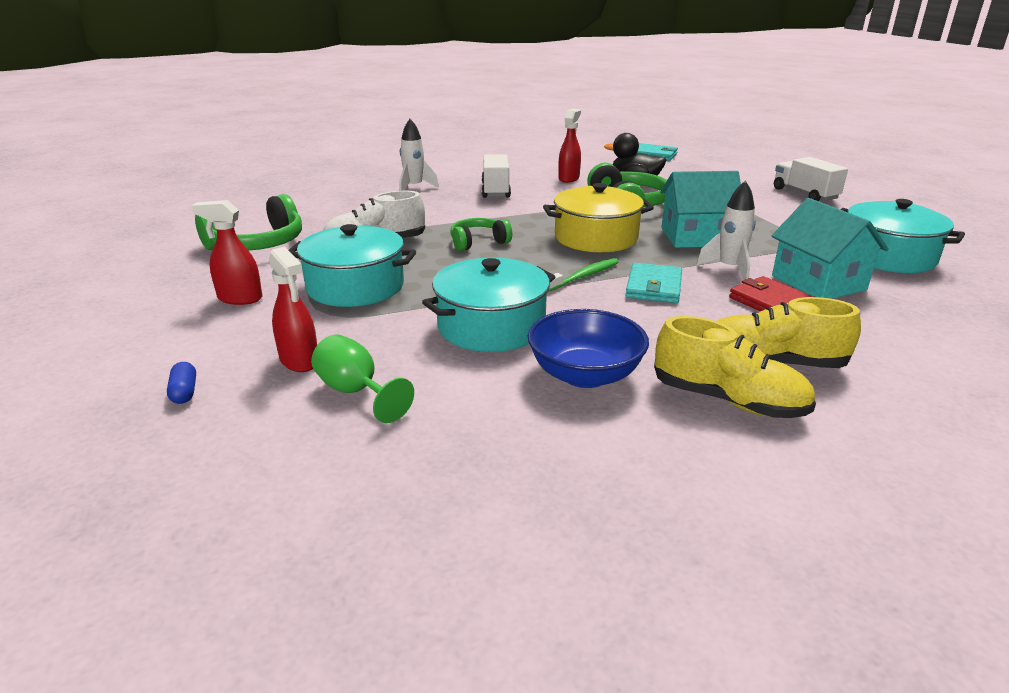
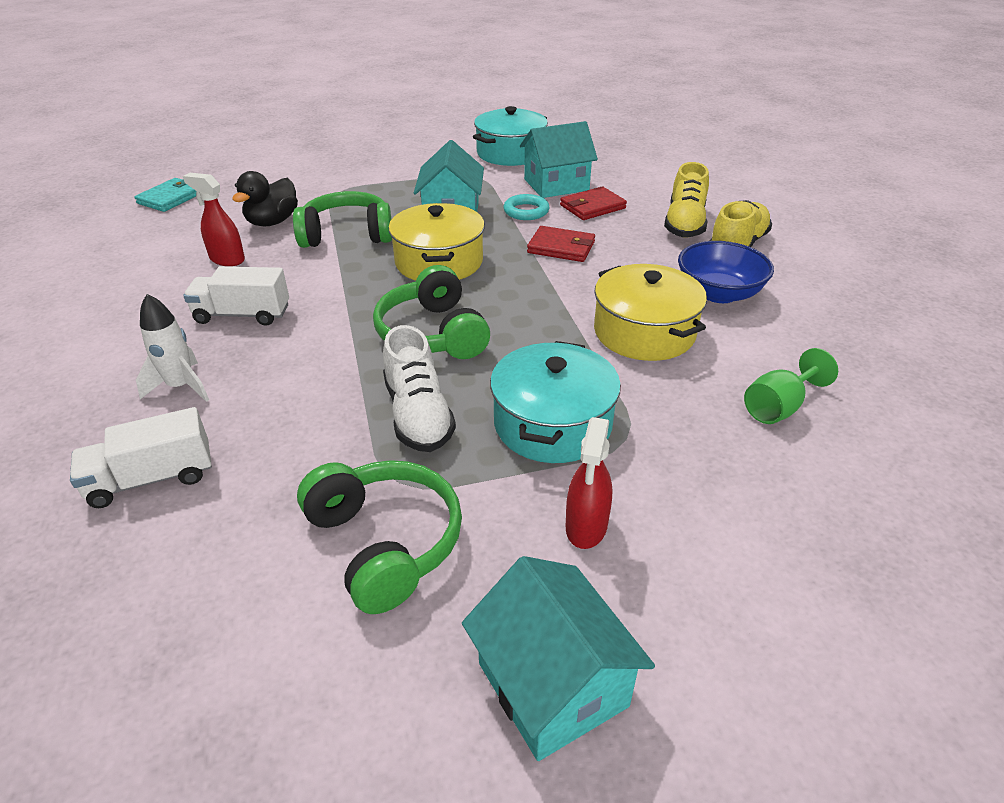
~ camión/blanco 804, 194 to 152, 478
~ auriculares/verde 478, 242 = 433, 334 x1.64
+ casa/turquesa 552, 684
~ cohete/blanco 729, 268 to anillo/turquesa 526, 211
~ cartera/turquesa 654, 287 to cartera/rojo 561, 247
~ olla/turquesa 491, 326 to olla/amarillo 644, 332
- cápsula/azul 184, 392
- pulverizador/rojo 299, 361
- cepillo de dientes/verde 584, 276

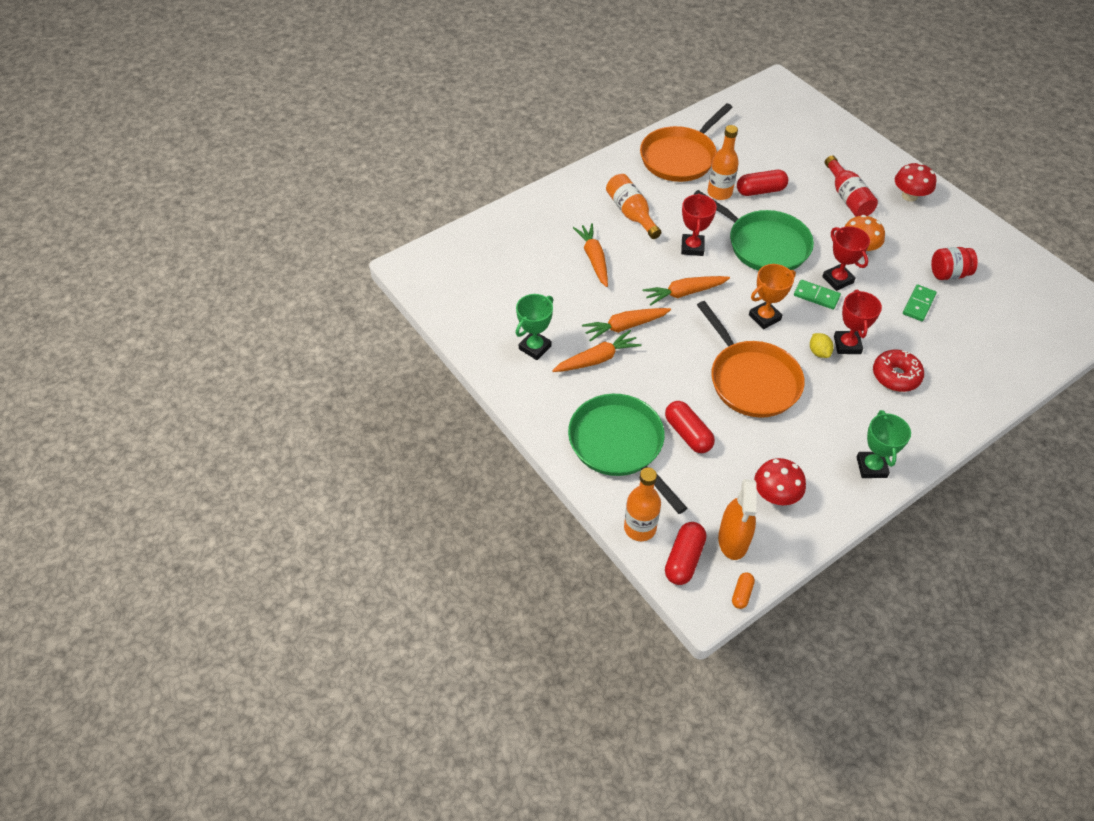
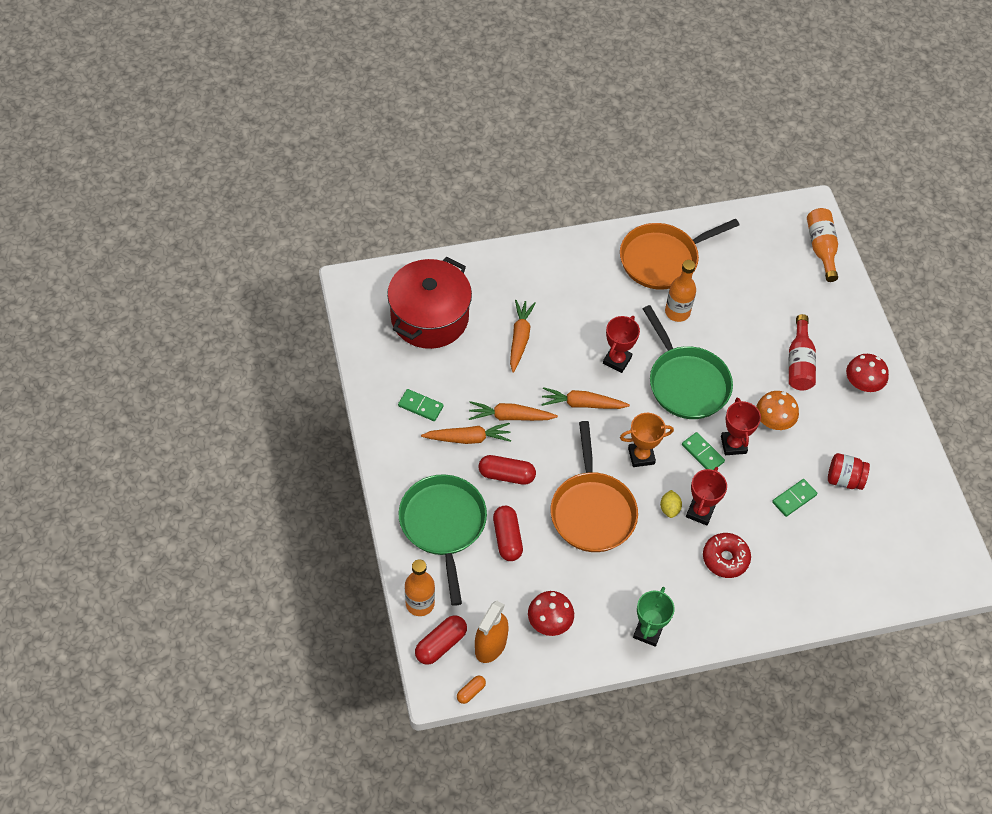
+ olla/rojo 429, 317
~ trofeo/verde 535, 347 to ficha de dominó/verde 420, 406
~ cápsula/rojo 760, 191 to 506, 475
~ botella/naranja 631, 213 to 821, 248

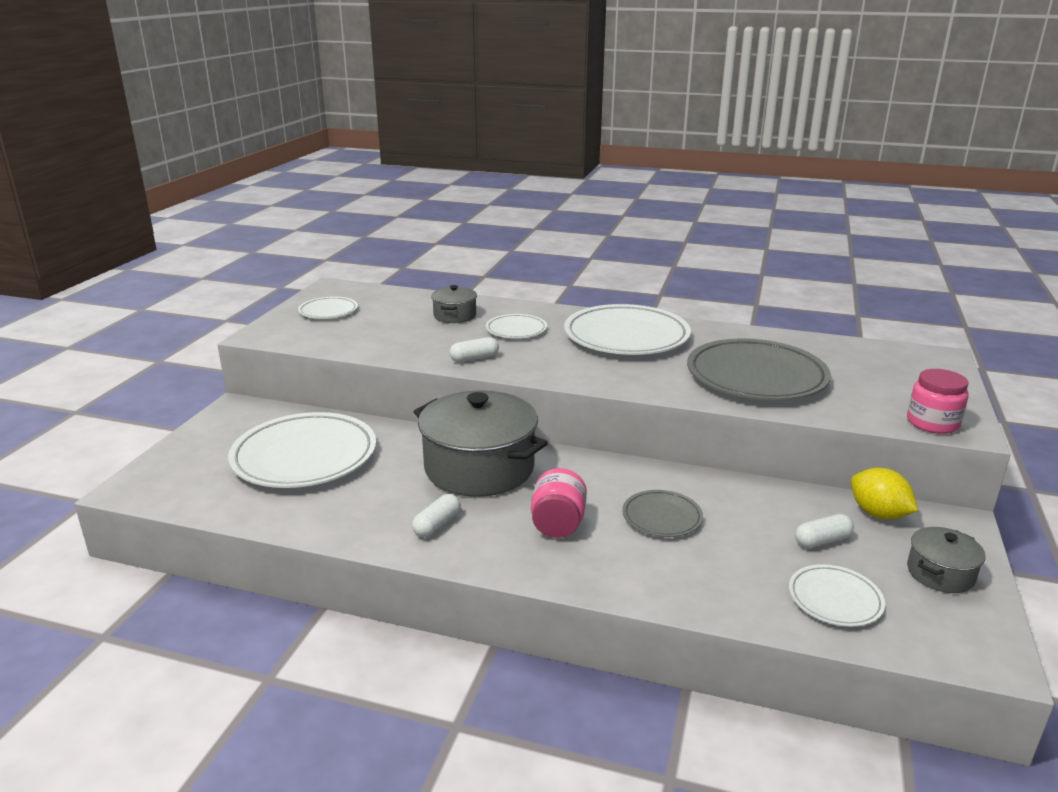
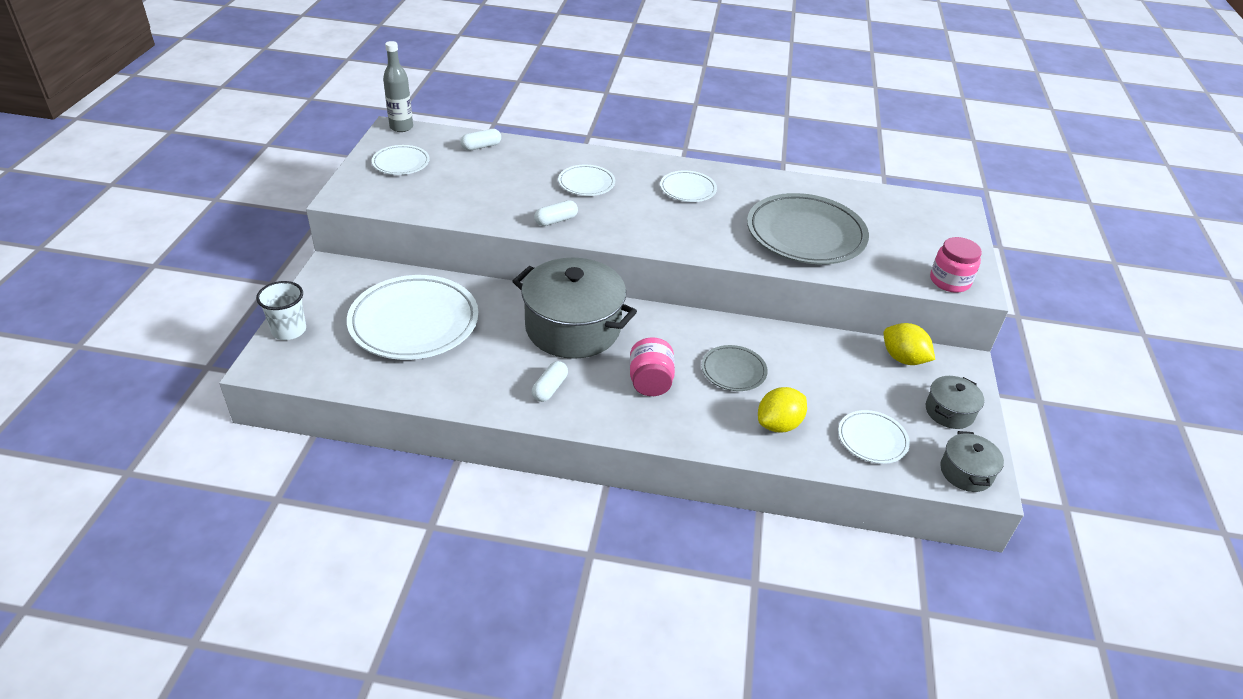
+ vaso/blanco 289, 330
+ botella/gris 401, 127
~ cápsula/blanco 822, 541 to 481, 146
~ plato/blanco 626, 336 = 688, 189 x0.50
+ limón/amarillo 778, 424
~ olla/gris 455, 316 to 966, 472

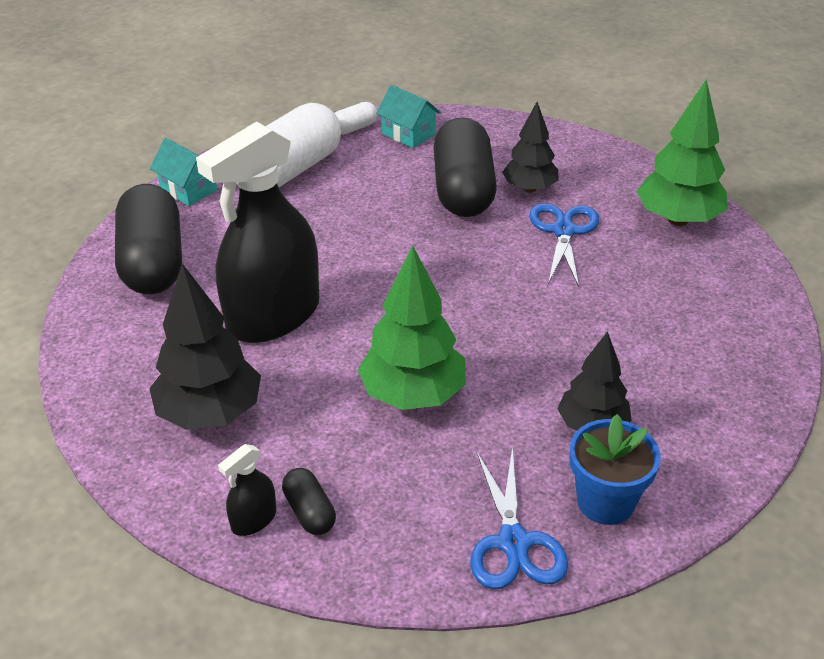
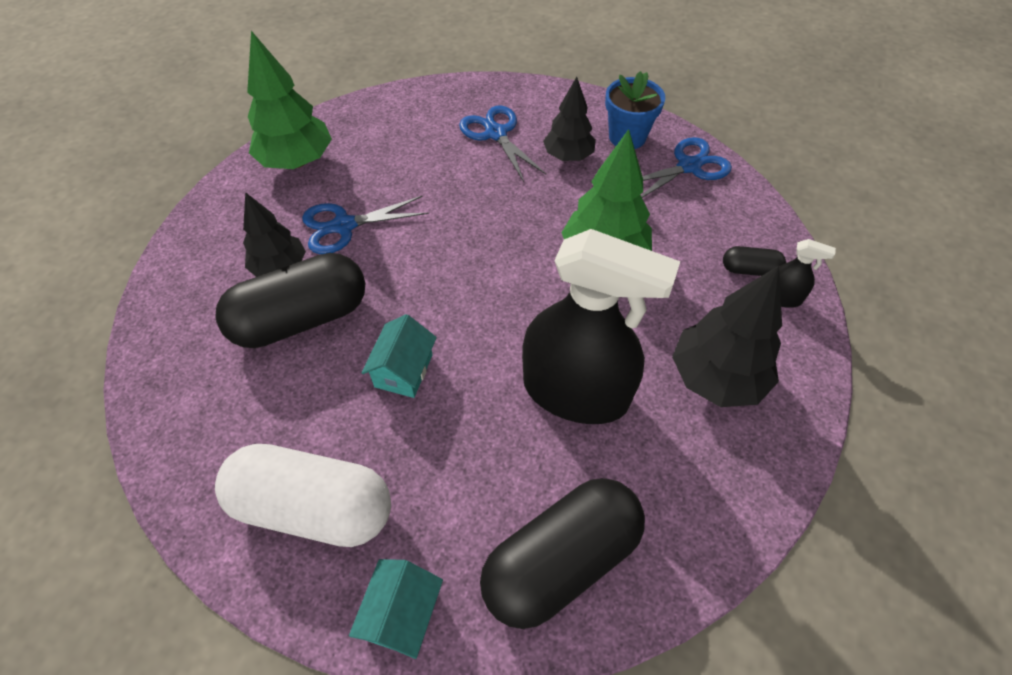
~ casa/turquesa 408, 134 to 404, 370
+ tijeras/azul 495, 133
~ cápsula/negro 309, 512 = 749, 270 60 degrees clockwise
- cápsula/blanco 354, 128

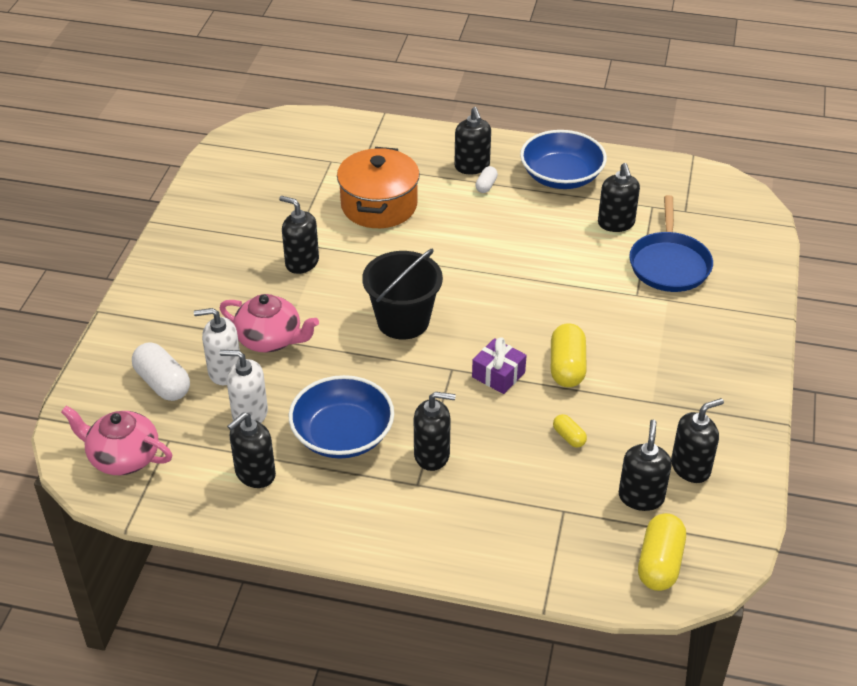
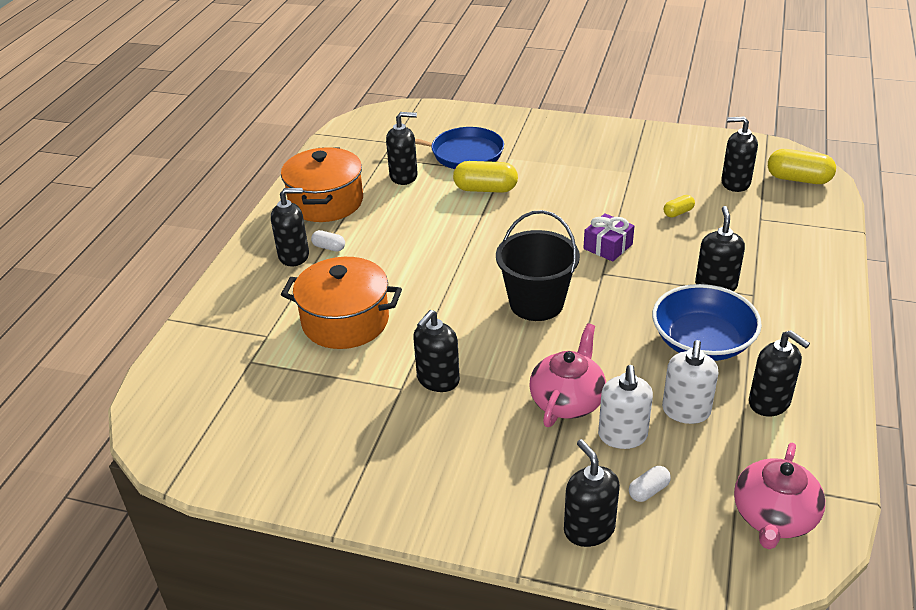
~ cuenco/azul 561, 176 to olla/naranja 326, 202
~ cápsula/amarillo 567, 367 to 485, 189
~ dispensador de jabón/negro 690, 467 to 589, 529
~ cápsula/blanco 163, 383 = 648, 491 x0.53

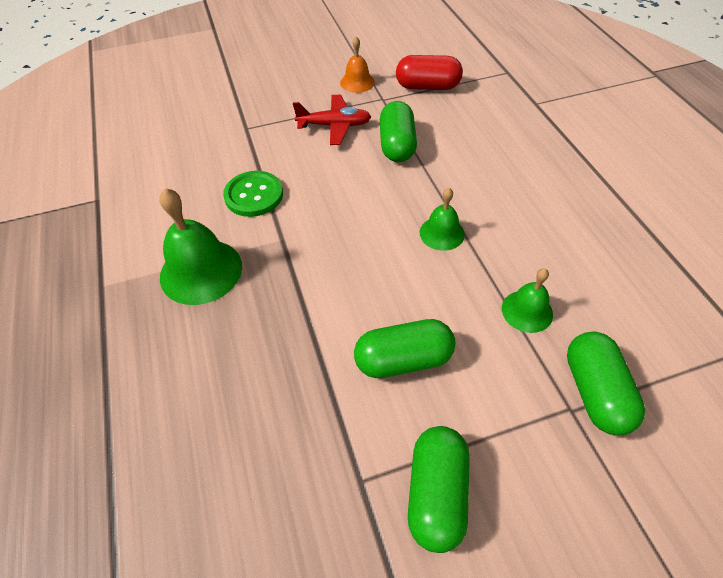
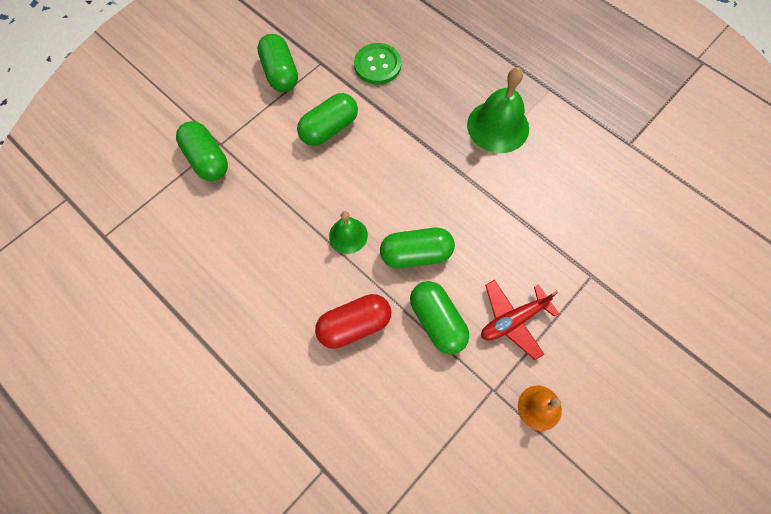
~ cápsula/rojo 427, 86 to 354, 325
~ botón/verde 254, 195 to 377, 65
+ cápsula/verde 416, 254
- campana/verde 527, 311

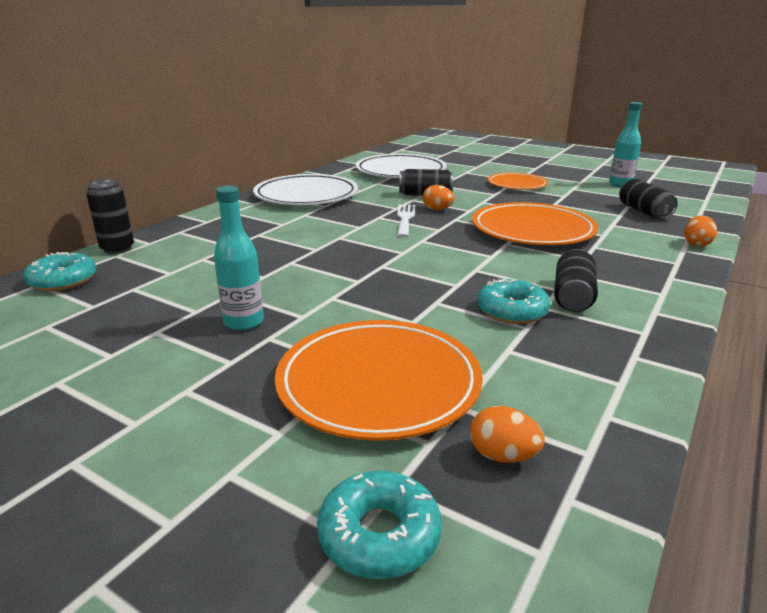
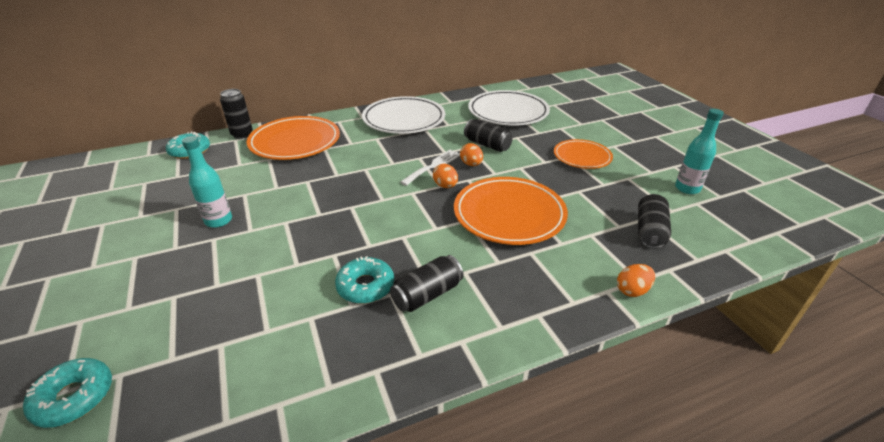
~ plato/naranja 378, 383 to 295, 142
~ huevo/naranja 503, 456 to 445, 186

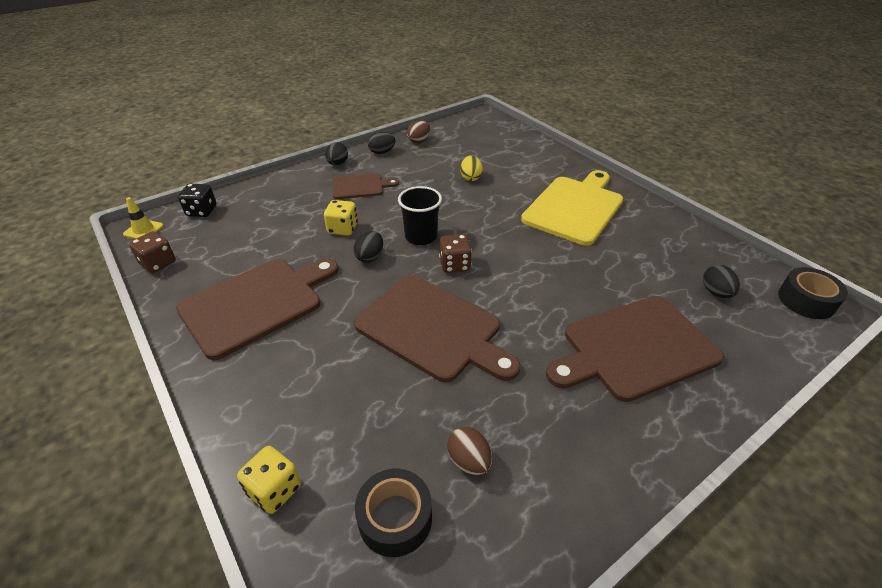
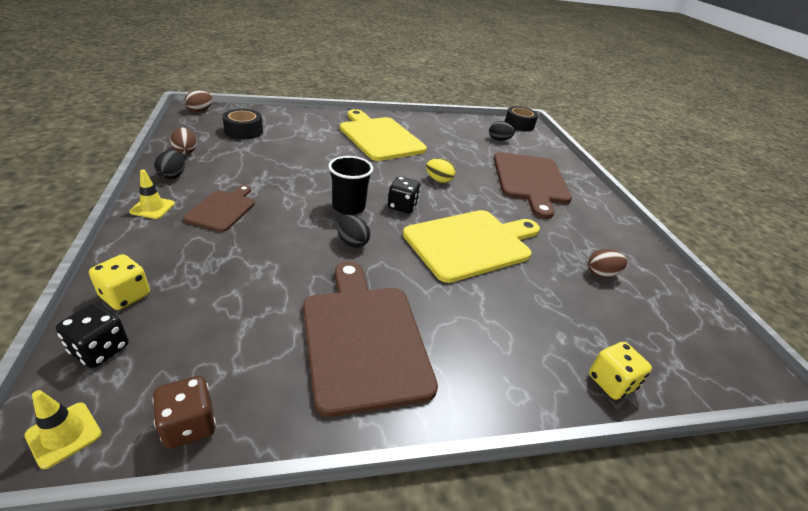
~ dado/amarillo 342, 229 to 125, 296
~ huevo/negro 337, 164 to cono de tráfico/amarillo 152, 208
+ huevo/marrón 200, 110
~ cinta adhesiva/negro 395, 518 to 244, 131
~ dado/marrón 455, 265 to dado/negro 402, 206
~ tabla de cortar/marrón 433, 329 to tabla de cortar/amarillo 471, 243
~ huevo/amarillo 471, 178 to 438, 180

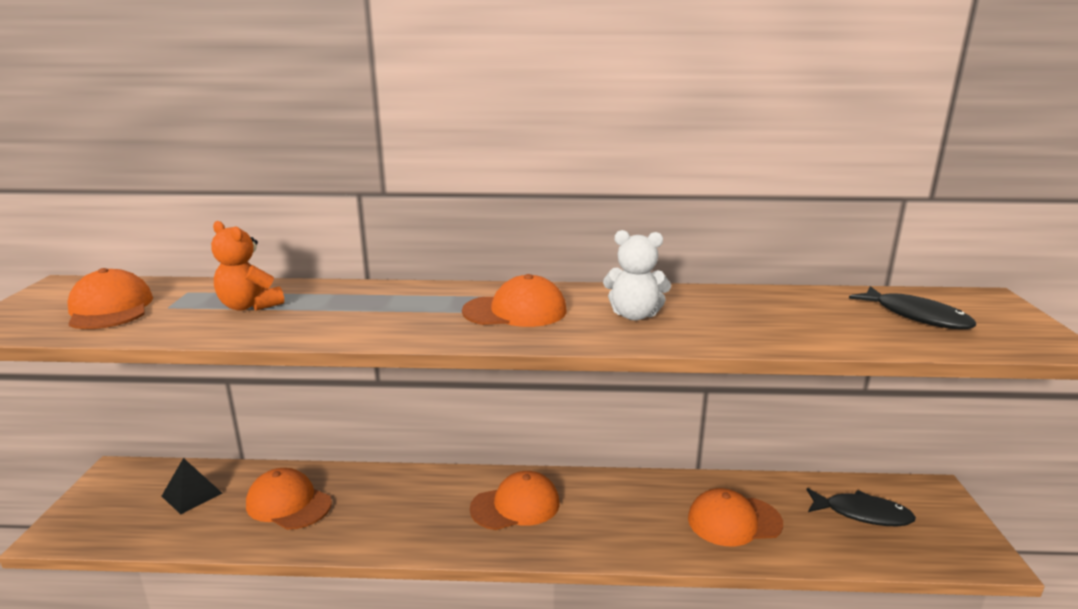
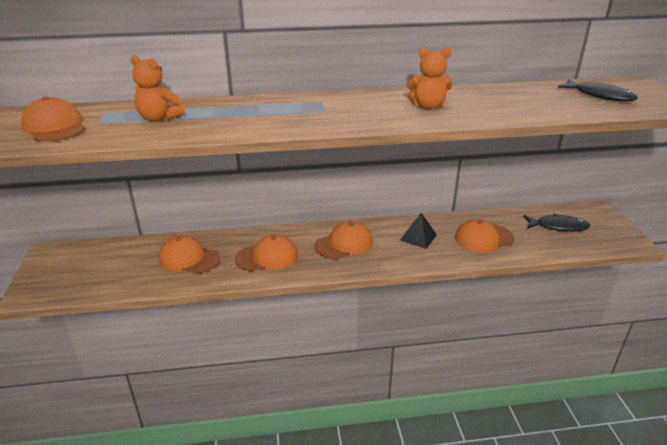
~ gorra/naranja 515, 311 to 267, 257
~ pirámide/negro 192, 494 to 418, 237
~ osito/blanco 634, 315 to osito/naranja 428, 106

